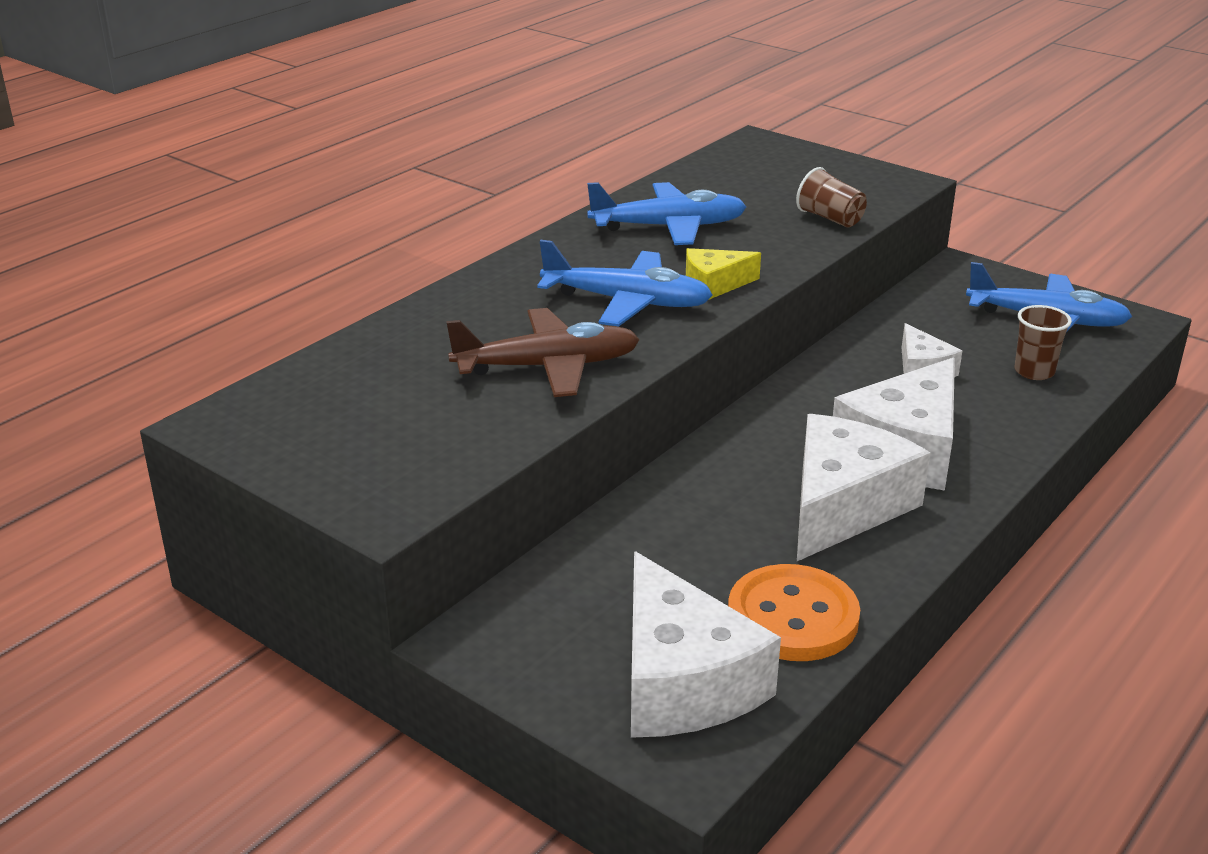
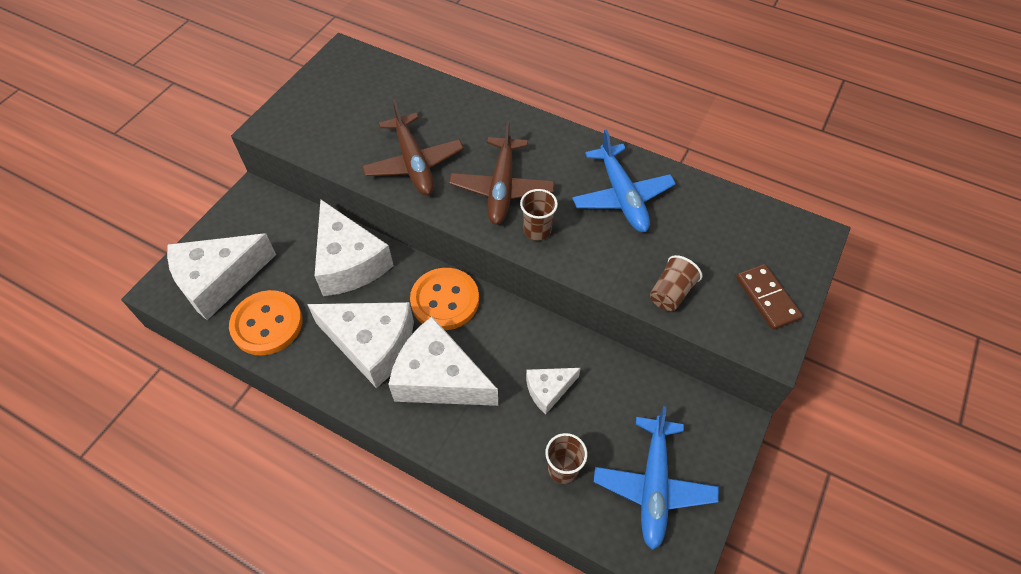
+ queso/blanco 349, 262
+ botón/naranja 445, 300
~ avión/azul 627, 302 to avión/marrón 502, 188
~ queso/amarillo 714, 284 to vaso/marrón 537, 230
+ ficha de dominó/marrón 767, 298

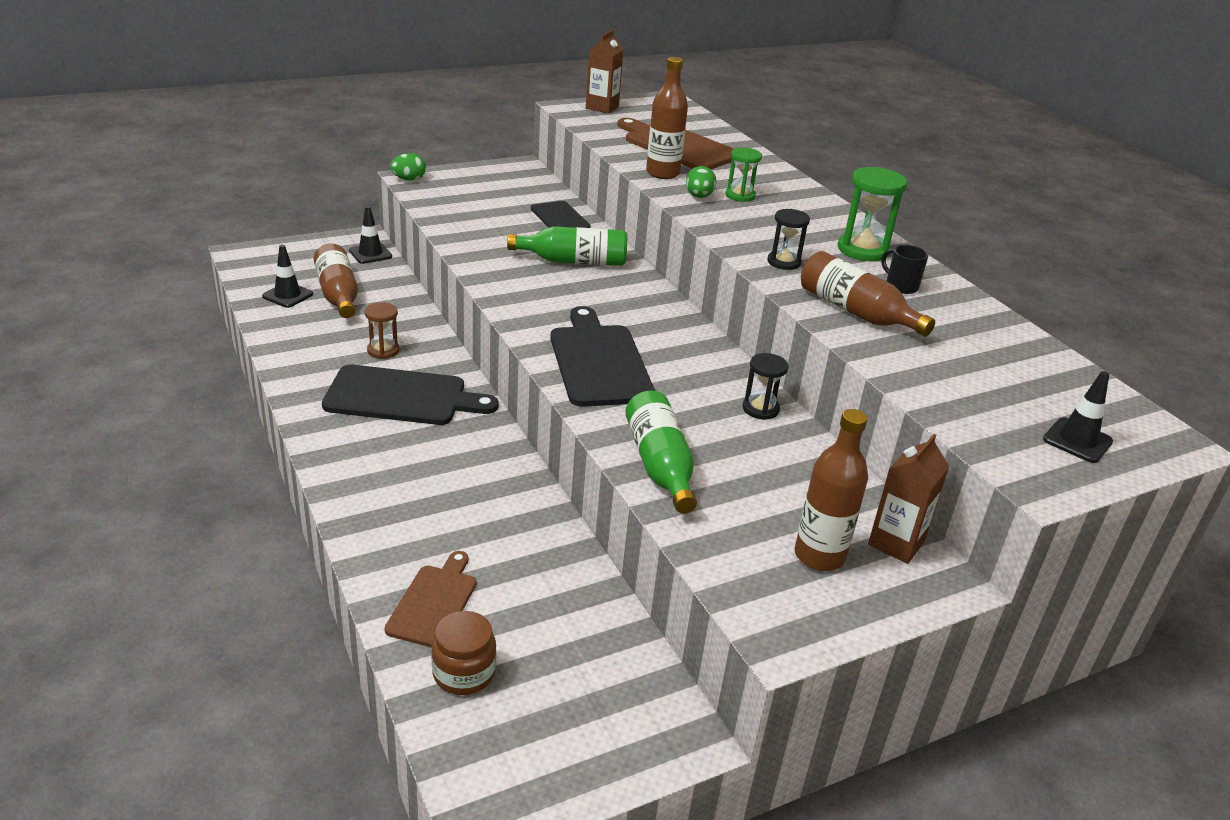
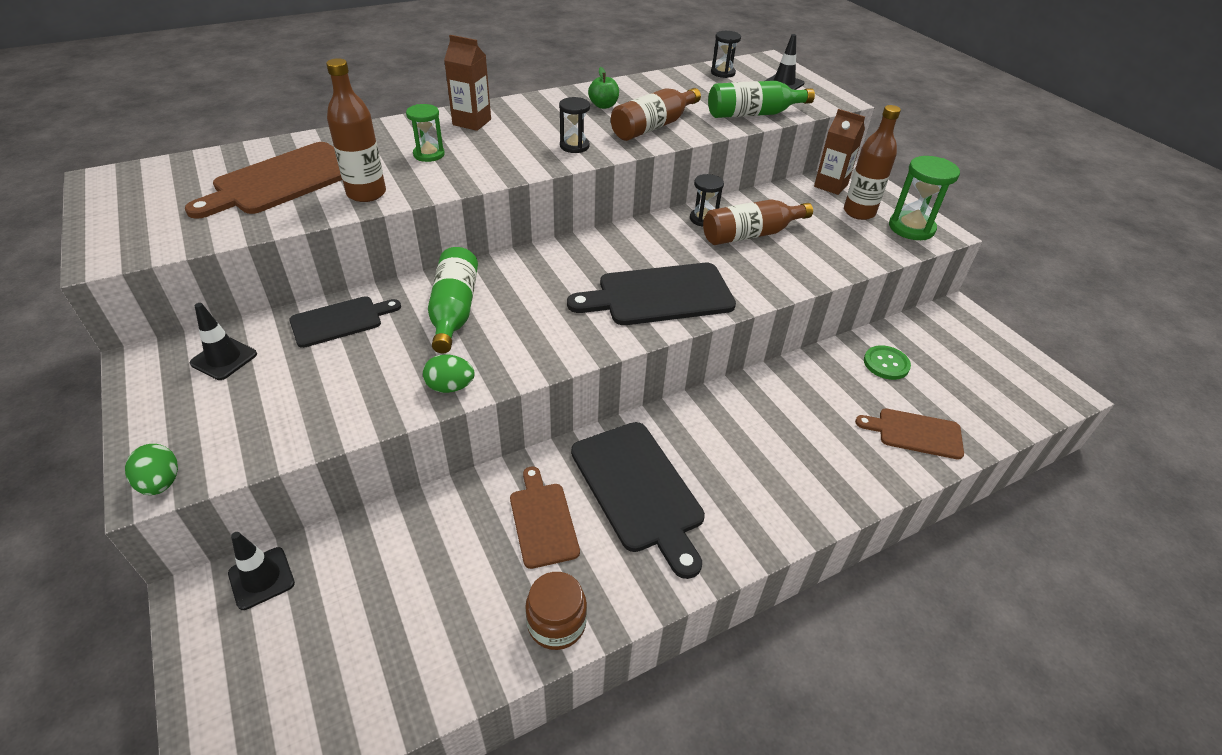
~ cono de tráfico/negro 287, 295 to 224, 359
~ huevo/verde 699, 197 to 450, 387
~ cartón de leche/marrón 602, 107 to 472, 122
~ reloj de arena/marrón 383, 350 to tabla de cortar/marrón 543, 521
~ tarro/marrón 464, 673 to 556, 623
~ tabla de cortar/negro 402, 397 = 638, 490 150 degrees clockwise
~ taza/negro 900, 286 to manzana/verde 603, 105
~ botella/marrón 338, 295 to 751, 234
~ botella/verde 660, 466 to 753, 114
+ reloj de arena/negro 723, 73
+ botón/verde 886, 364
~ reloj de arena/verde 863, 250 to 911, 228

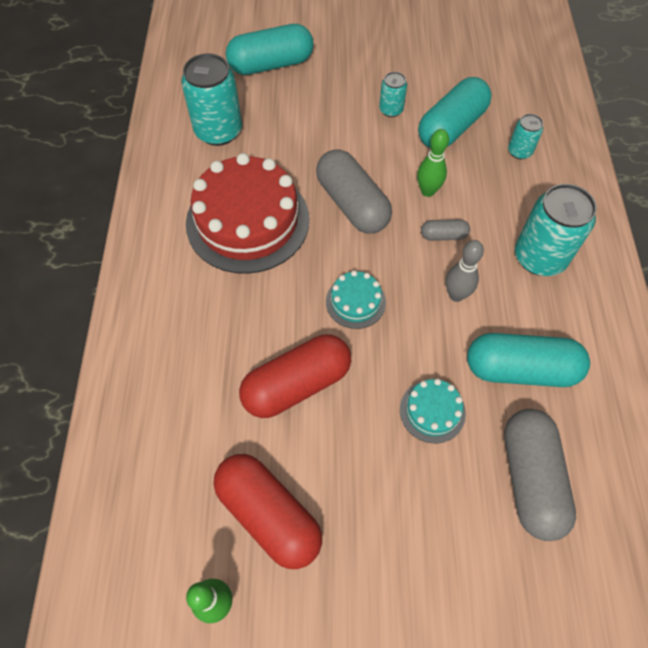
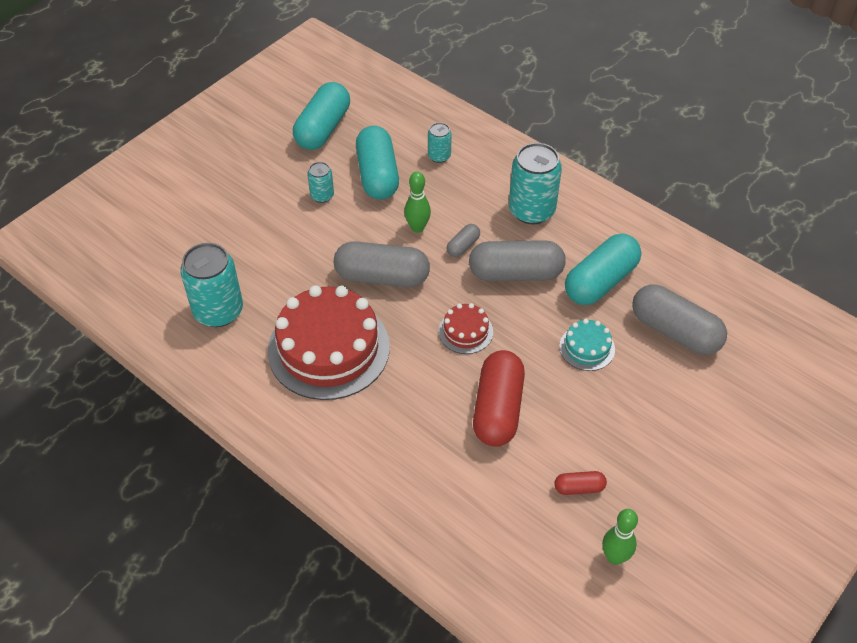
~ cápsula/turquesa 271, 64 to 323, 129
~ tarta/turquesa 355, 302 to tarta/rojo 465, 331
~ bolo/gris 456, 295 to cápsula/gris 515, 273
~ cápsula/rojo 269, 514 = 579, 488 x0.47

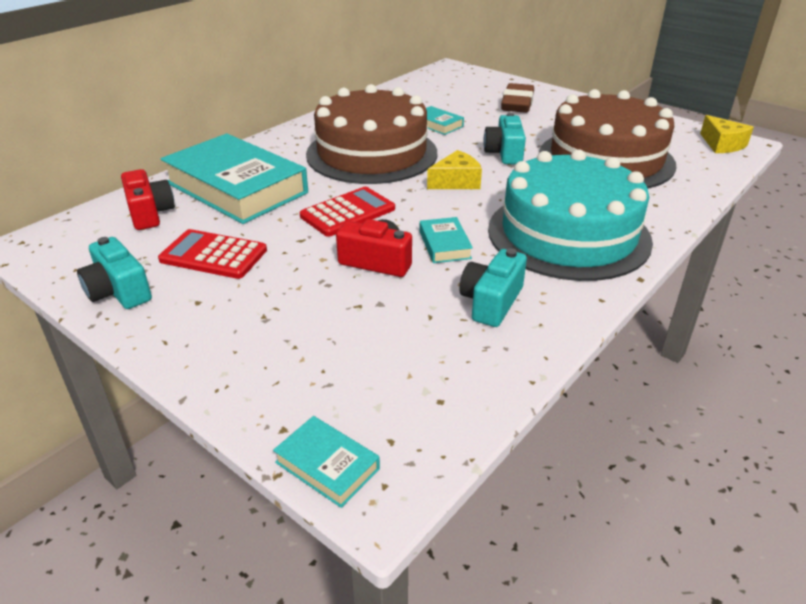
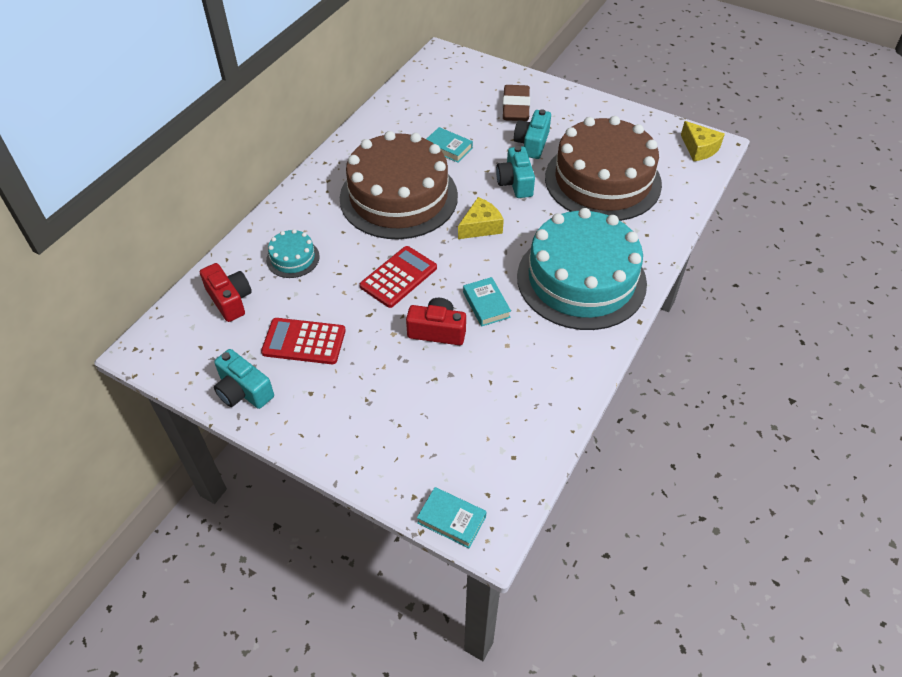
~ libro/turquesa 236, 188 to tarta/turquesa 293, 258
~ cámara/turquesa 491, 302 to 532, 143

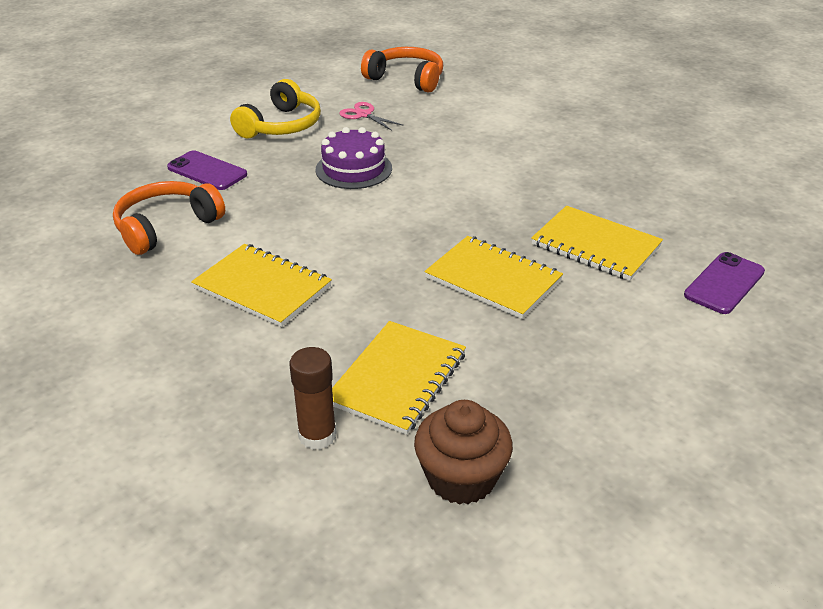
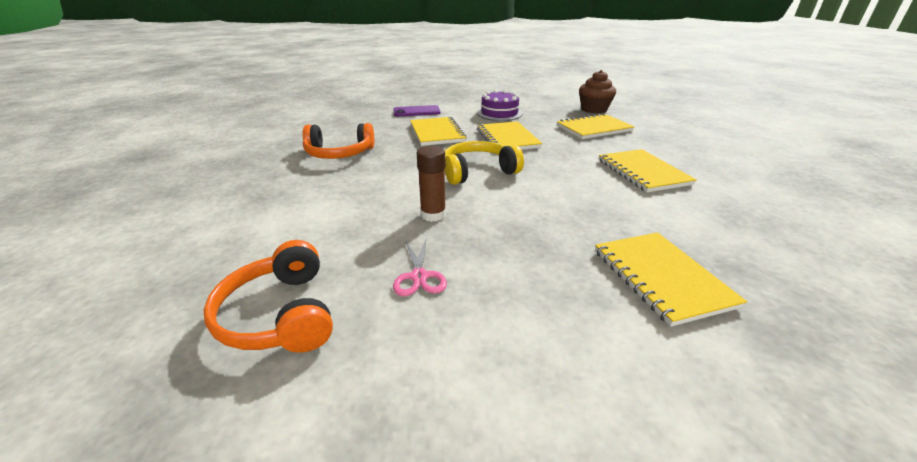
~ auriculares/naranja 166, 227 to 339, 153
~ barra de pegamento/marrón 317, 435 to 433, 215
~ auriculares/amarillo 281, 125 to 477, 172
~ tarta/morado 353, 169 to 499, 113
~ móvil/morado 207, 171 to cuaderno/amarillo 661, 278

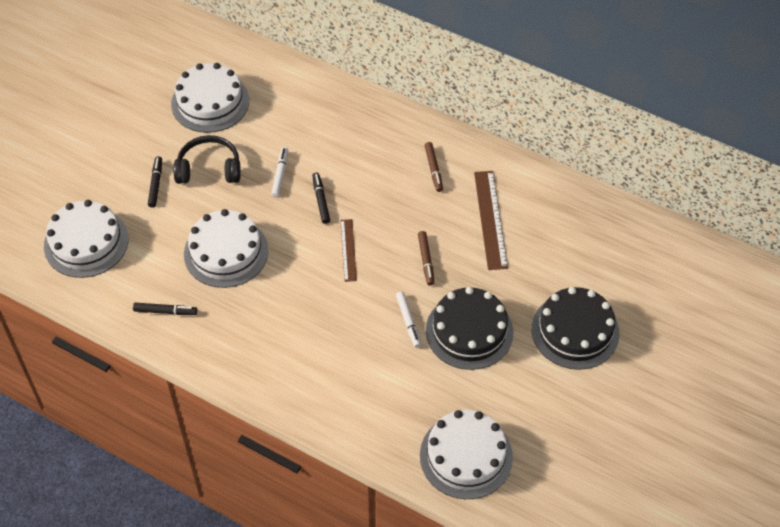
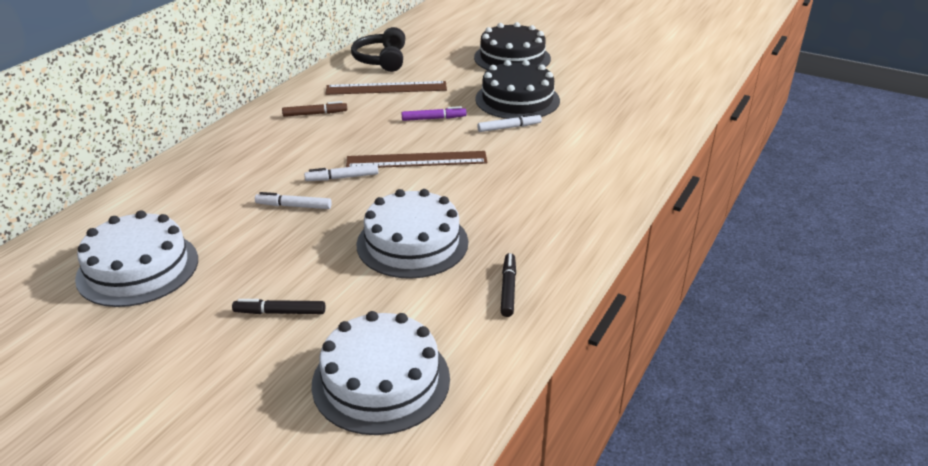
~ rotulador/negro 321, 200 to rotulador/blanco 342, 177
~ regla/marrón 348, 250 = 416, 160 x1.64
~ auriculares/negro 209, 169 to 382, 60
~ rotulador/marrón 426, 260 to rotulador/morado 433, 119
- tarta/blanco 466, 456

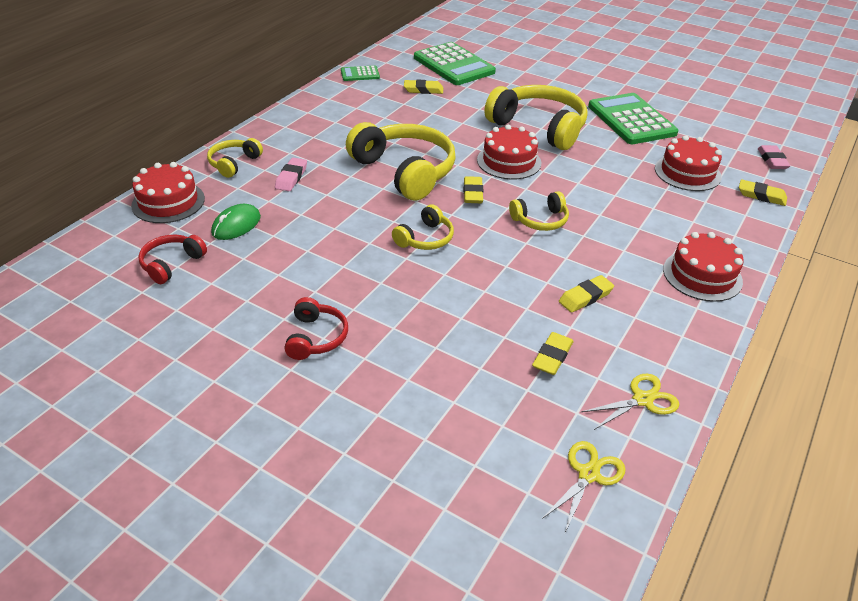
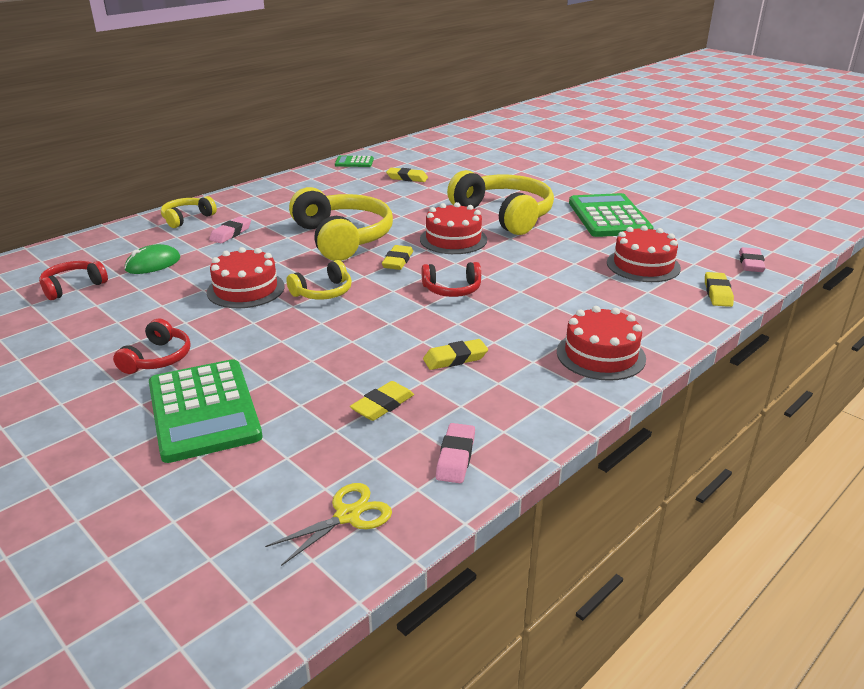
~ calculadora/verde 453, 65 to 203, 410
~ tarta/rojo 168, 202 to 246, 289
~ auriculares/amarillo 540, 220 to auriculares/rojo 452, 289
~ tijeras/amarillo 642, 400 to goma de borrar/rosa 455, 457
~ goma de borrar/amarillo 761, 196 = 717, 293 60 degrees clockwise

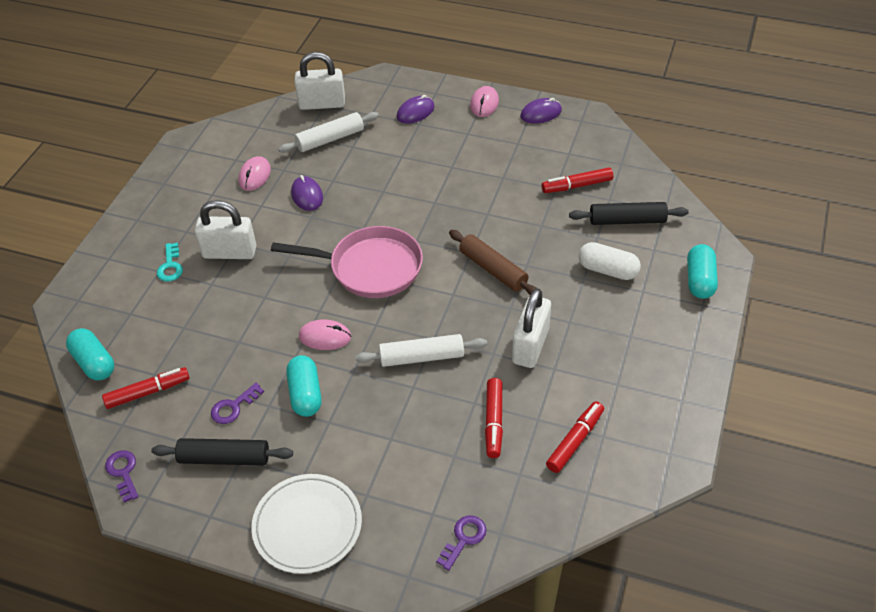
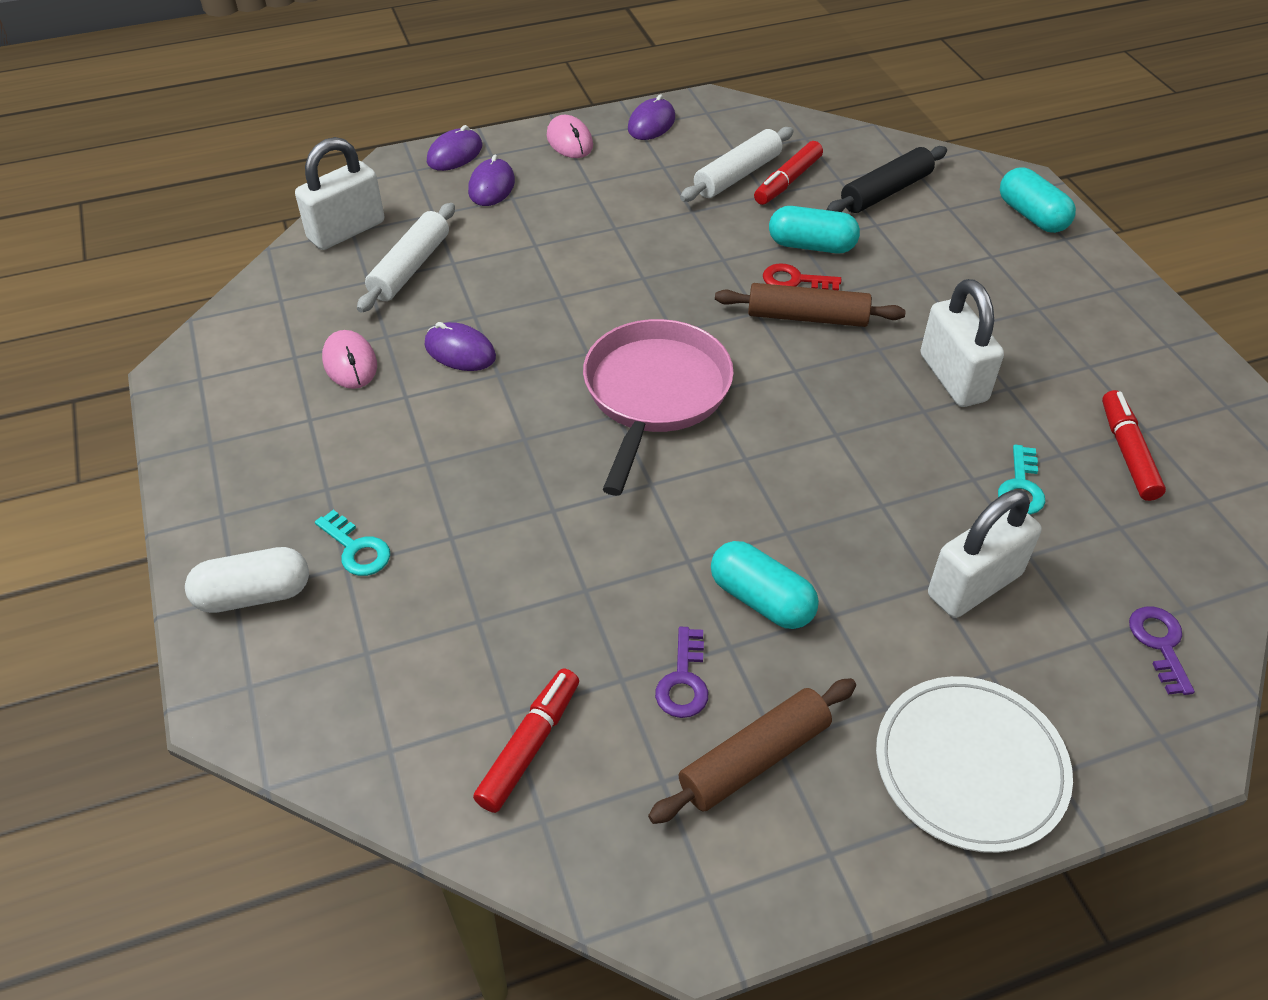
~ cápsula/blanco 608, 270 to 254, 595
+ ratón/morado 455, 154
~ sartén/rosa 370, 267 = 654, 394 45 degrees counterclockwise
~ rodillo/negro 224, 458 to rodillo/marrón 754, 759
~ rodillo/blanco 422, 357 to 737, 175
+ llave/rojo 795, 280
~ cápsula/turquesa 94, 363 to 811, 246
~ candado/blanco 229, 252 to 974, 585
~ rotulador/rojo 493, 422 to llave/turquesa 1021, 487
- llave/morado 123, 472
- ratón/rosa 325, 337

